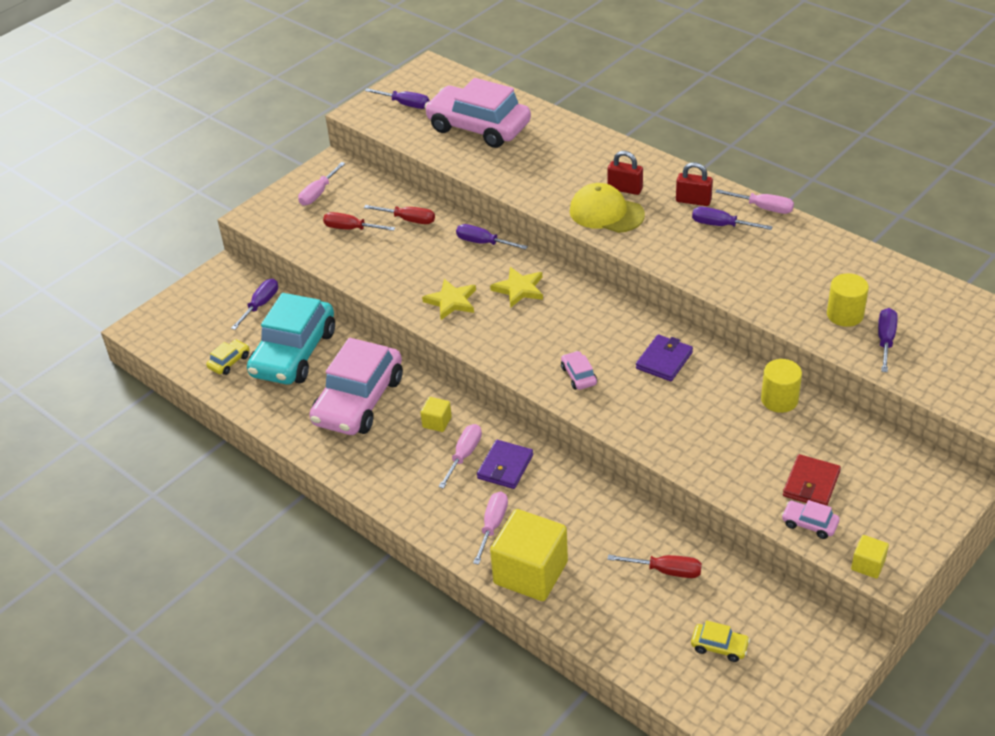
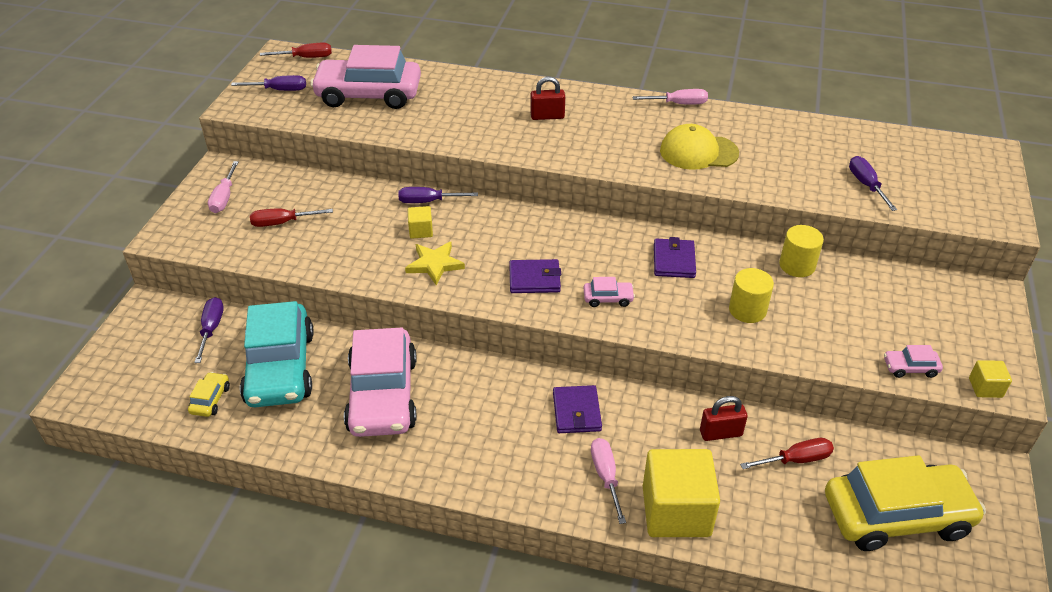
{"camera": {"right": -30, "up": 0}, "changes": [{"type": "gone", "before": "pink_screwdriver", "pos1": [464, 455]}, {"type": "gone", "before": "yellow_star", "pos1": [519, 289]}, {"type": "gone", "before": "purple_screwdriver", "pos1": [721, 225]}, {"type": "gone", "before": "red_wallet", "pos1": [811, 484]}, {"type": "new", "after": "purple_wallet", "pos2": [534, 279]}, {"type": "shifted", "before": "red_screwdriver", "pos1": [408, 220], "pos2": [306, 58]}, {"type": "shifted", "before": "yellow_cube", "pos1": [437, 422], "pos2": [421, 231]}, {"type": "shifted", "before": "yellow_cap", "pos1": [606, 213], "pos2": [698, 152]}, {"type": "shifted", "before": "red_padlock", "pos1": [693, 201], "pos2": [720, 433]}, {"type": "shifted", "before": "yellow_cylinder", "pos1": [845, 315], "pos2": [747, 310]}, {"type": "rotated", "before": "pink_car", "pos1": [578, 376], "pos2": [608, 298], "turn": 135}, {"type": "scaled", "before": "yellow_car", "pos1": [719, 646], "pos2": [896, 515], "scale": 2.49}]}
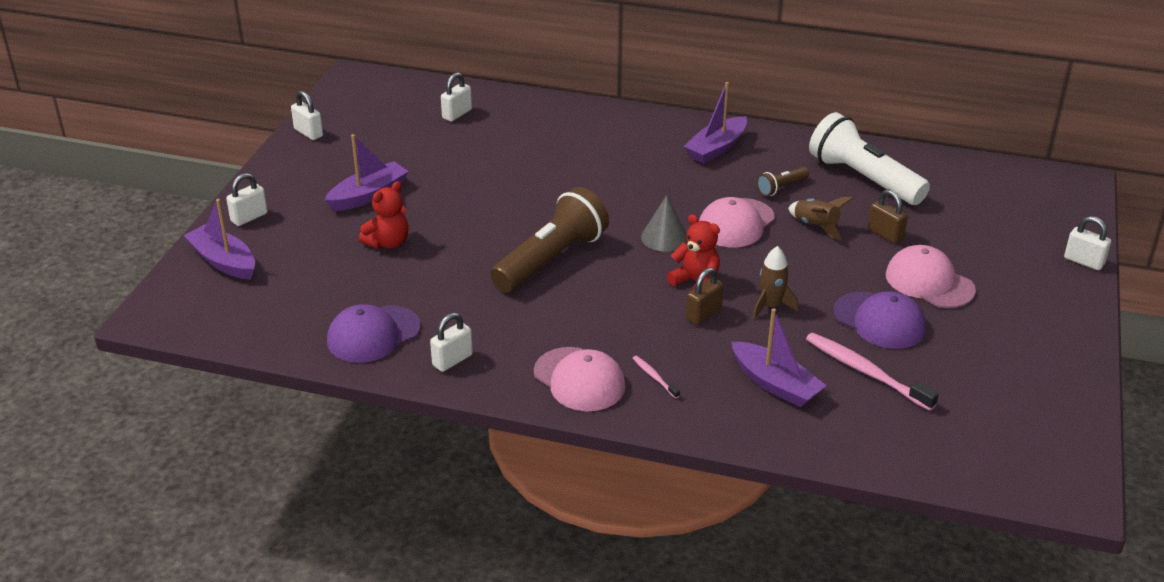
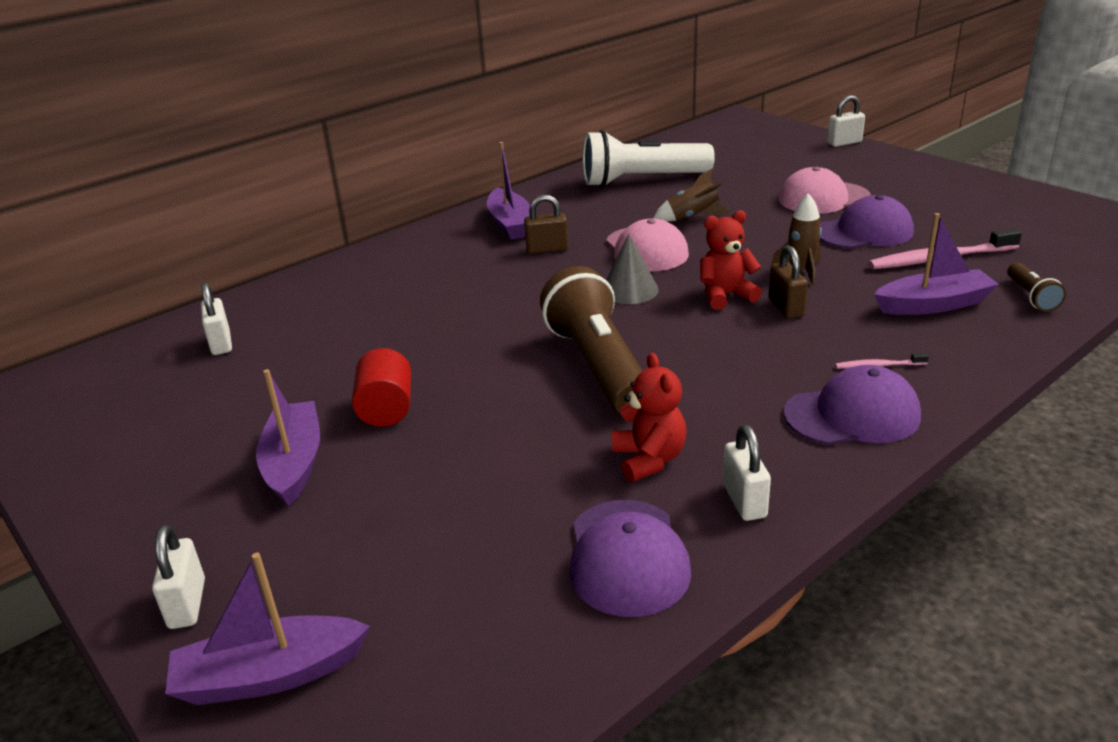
{"camera": {"right": -55, "up": -5}, "changes": [{"type": "gone", "before": "white_padlock", "pos1": [308, 133]}, {"type": "new", "after": "red_cylinder", "pos2": [386, 409]}, {"type": "shifted", "before": "red_teddy_bear", "pos1": [388, 243], "pos2": [649, 459]}, {"type": "shifted", "before": "brown_flashlight", "pos1": [781, 188], "pos2": [1031, 297]}, {"type": "shifted", "before": "brown_padlock", "pos1": [885, 234], "pos2": [547, 249]}, {"type": "repainted", "before": "pink_cap", "after": "purple_cap", "pos1": [579, 379], "pos2": [852, 415]}]}
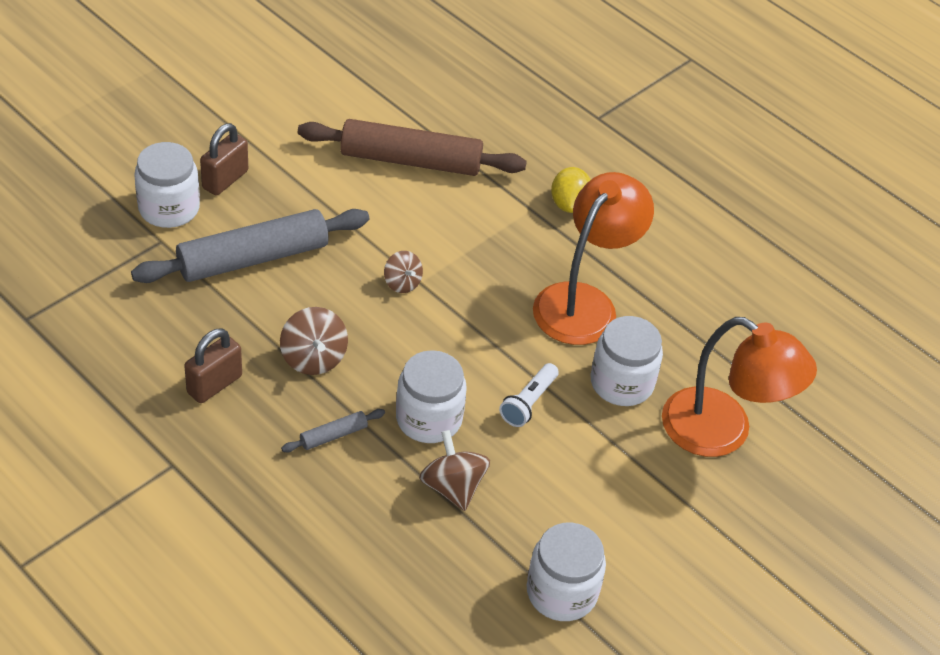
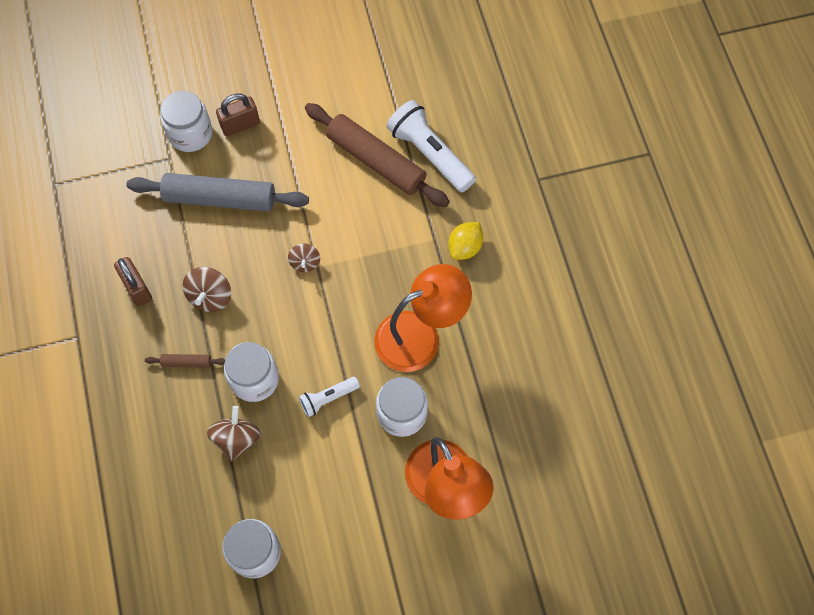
{"camera": {"right": 35, "up": 20}, "changes": [{"type": "new", "after": "white_flashlight", "pos2": [430, 154]}, {"type": "repainted", "before": "grey_rolling_pin", "after": "brown_rolling_pin", "pos1": [333, 435], "pos2": [186, 362]}, {"type": "rotated", "before": "brown_padlock", "pos1": [214, 384], "pos2": [137, 288], "turn": 75}]}
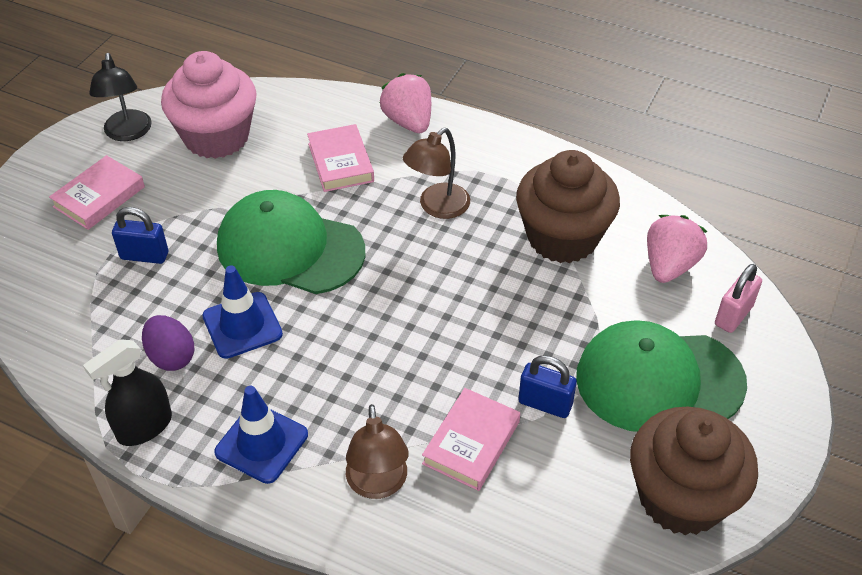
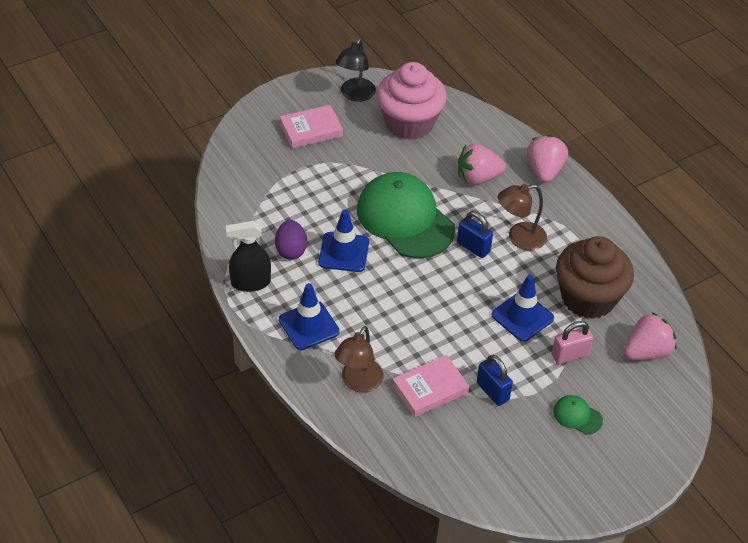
{"camera": {"right": 30, "up": 0}, "changes": [{"type": "gone", "before": "brown_cupcake", "pos1": [681, 497]}, {"type": "new", "after": "blue_traffic_cone", "pos2": [522, 316]}, {"type": "shifted", "before": "blue_padlock", "pos1": [144, 256], "pos2": [473, 247]}, {"type": "shifted", "before": "pink_padlock", "pos1": [733, 315], "pos2": [569, 355]}, {"type": "swapped", "before": "pink_book", "after": "pink_strawberry", "pos1": [341, 162], "pos2": [478, 178]}, {"type": "scaled", "before": "green_cap", "pos1": [659, 380], "pos2": [577, 416], "scale": 0.41}]}
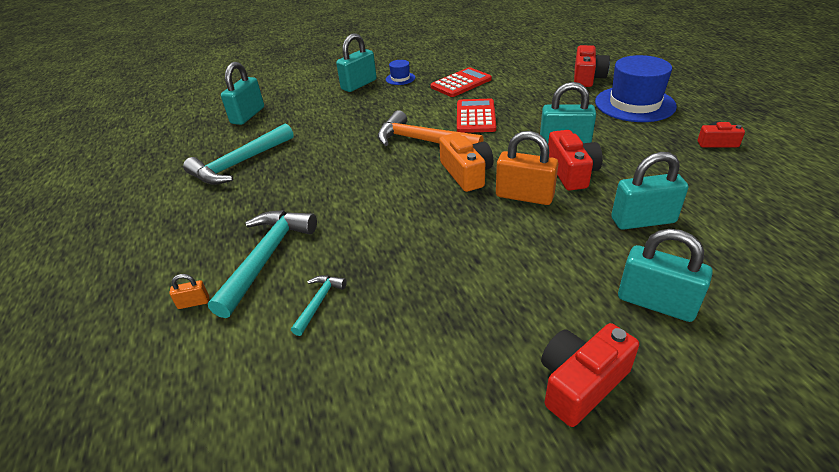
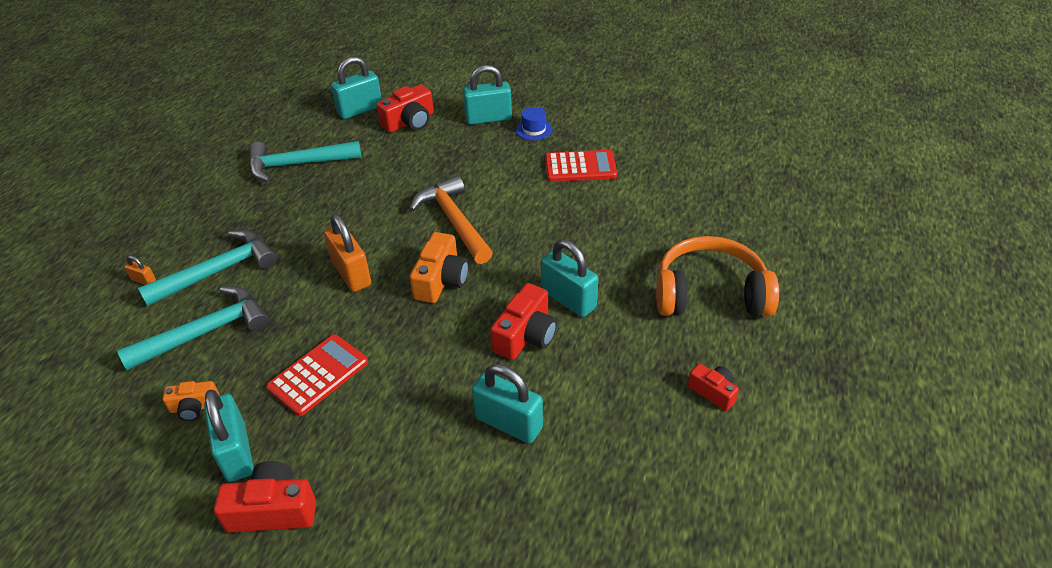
{"camera": {"right": 35, "up": 5}, "changes": [{"type": "new", "after": "orange_camera", "pos2": [194, 407]}, {"type": "shifted", "before": "red_calculator", "pos1": [475, 116], "pos2": [318, 375]}, {"type": "shifted", "before": "orange_padlock", "pos1": [524, 196], "pos2": [351, 273]}, {"type": "shifted", "before": "red_camera", "pos1": [587, 77], "pos2": [410, 122]}, {"type": "shifted", "before": "turquoise_padlock", "pos1": [656, 303], "pos2": [236, 452]}, {"type": "swapped", "before": "blue_hat", "after": "orange_headphones", "pos1": [634, 104], "pos2": [710, 294]}, {"type": "scaled", "before": "turquoise_hammer", "pos1": [319, 302], "pos2": [206, 331], "scale": 2.05}]}
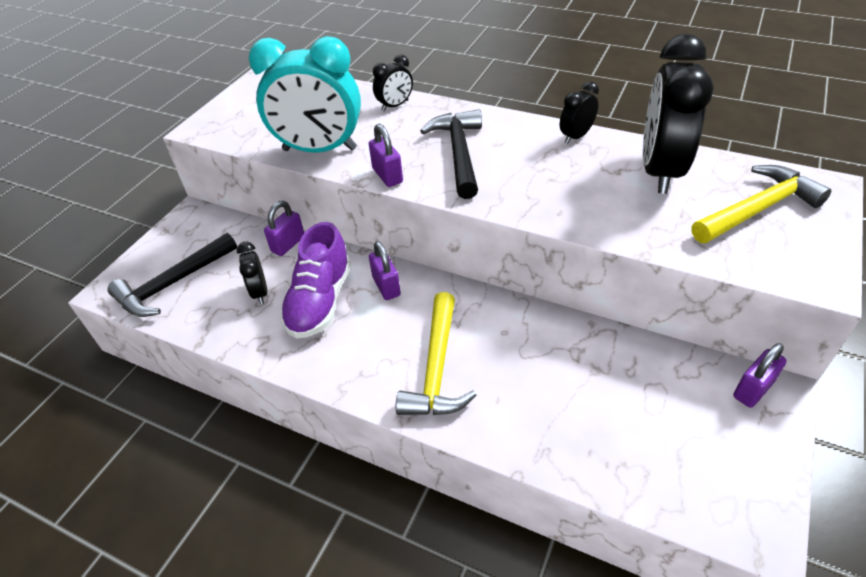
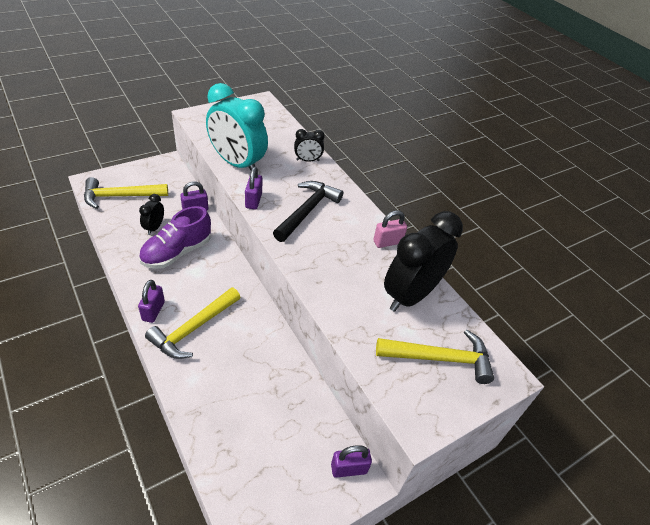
{"camera": {"right": 25, "up": 0}, "changes": [{"type": "shifted", "before": "purple_padlock", "pos1": [386, 286], "pos2": [153, 311]}, {"type": "swapped", "before": "black_clock", "after": "pink_padlock", "pos1": [576, 136], "pos2": [387, 242]}, {"type": "repainted", "before": "black_hammer", "after": "yellow_hammer", "pos1": [173, 284], "pos2": [120, 196]}]}
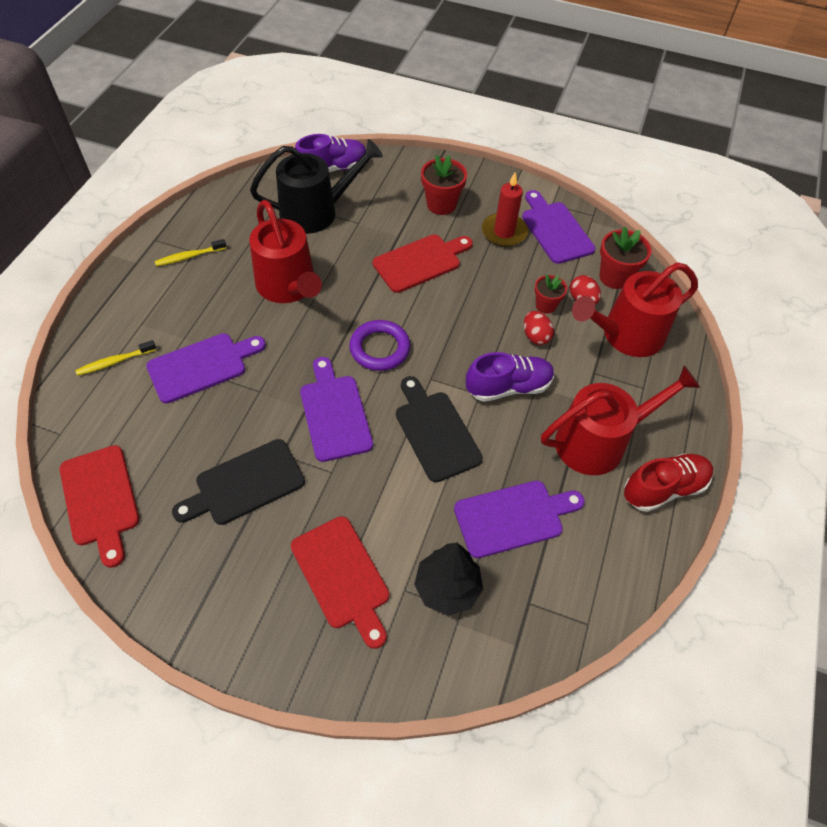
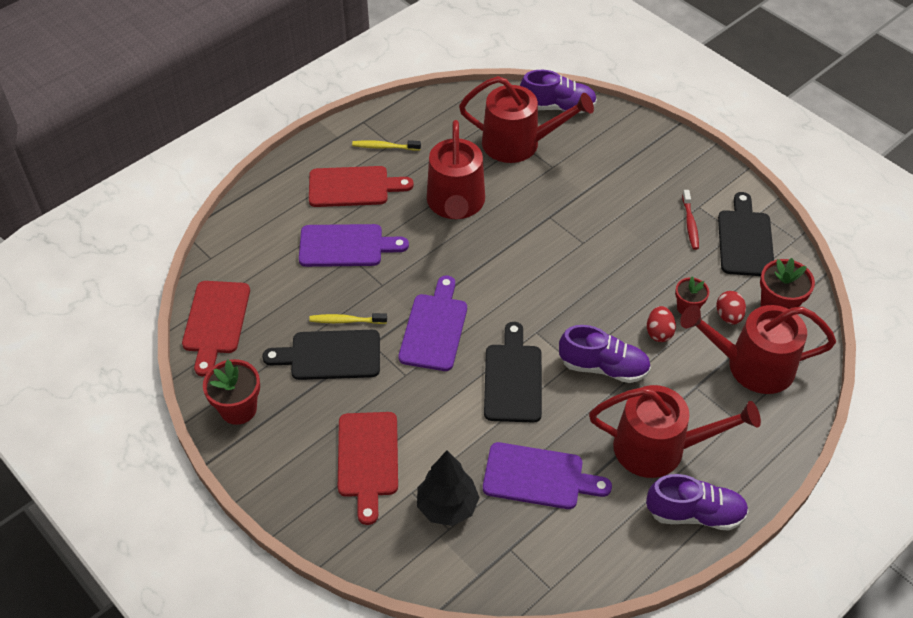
{"camera": {"right": 30, "up": -5}, "changes": [{"type": "gone", "before": "purple_ring", "pos1": [379, 348]}, {"type": "shifted", "before": "yellow_toothbrush", "pos1": [115, 362], "pos2": [346, 321]}, {"type": "shifted", "before": "red_cutting_board", "pos1": [420, 262], "pos2": [353, 187]}, {"type": "shifted", "before": "red_flower_pot", "pos1": [441, 204], "pos2": [238, 409]}, {"type": "swapped", "before": "red_candle", "after": "red_toothbrush", "pos1": [504, 232], "pos2": [690, 224]}, {"type": "repainted", "before": "black_watering_can", "after": "red_watering_can", "pos1": [315, 212], "pos2": [518, 143]}, {"type": "repainted", "before": "purple_cutting_board", "after": "black_cutting_board", "pos1": [555, 230], "pos2": [745, 240]}, {"type": "repainted", "before": "red_shoe", "after": "purple_shoe", "pos1": [663, 488], "pos2": [695, 513]}]}
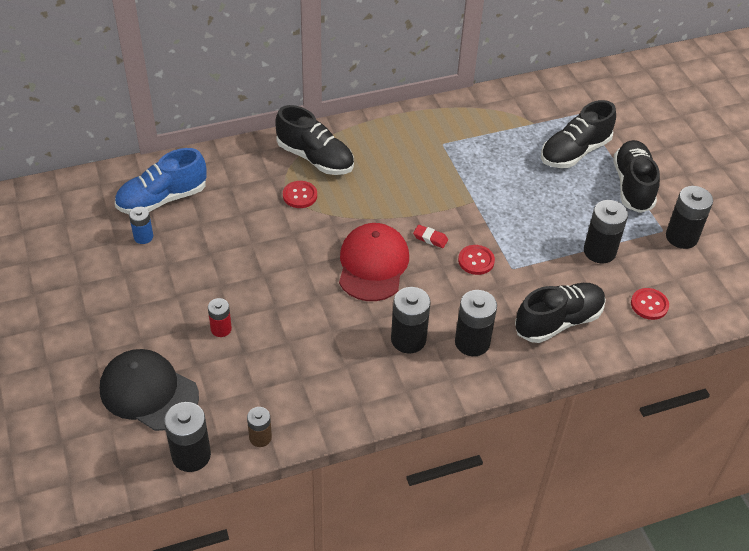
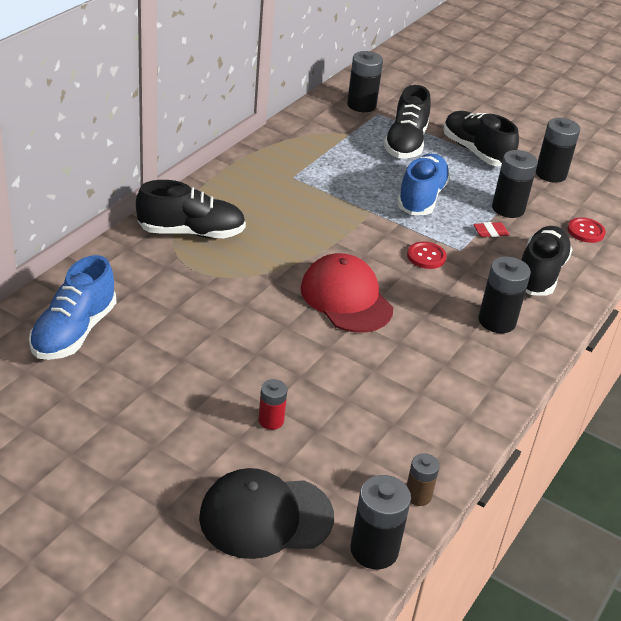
{"camera": {"right": -40, "up": -10}, "changes": [{"type": "gone", "before": "blue_battery", "pos1": [143, 237]}, {"type": "gone", "before": "red_button", "pos1": [300, 195]}, {"type": "new", "after": "blue_shoe", "pos2": [421, 198]}, {"type": "shifted", "before": "black_battery", "pos1": [408, 339], "pos2": [361, 105]}, {"type": "shifted", "before": "red_eraser", "pos1": [430, 238], "pos2": [490, 232]}]}
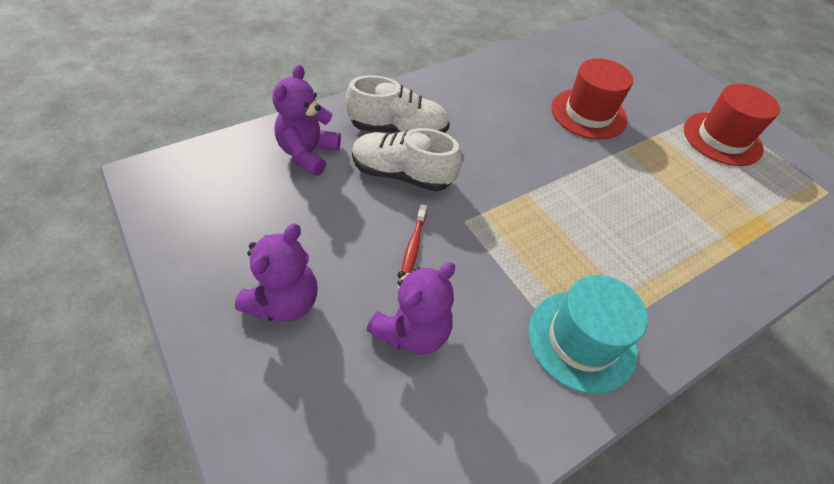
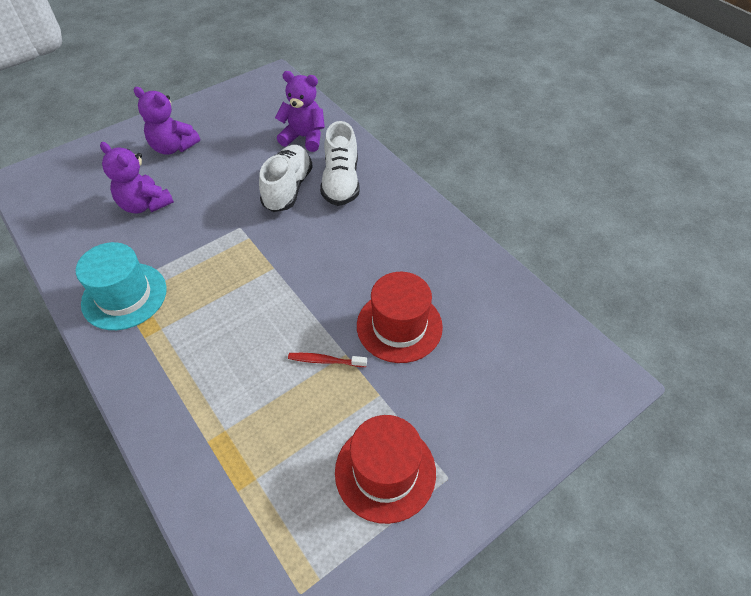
{"camera": {"right": 90, "up": 0}, "changes": [{"type": "shifted", "before": "red_toothbrush", "pos1": [413, 245], "pos2": [325, 361]}]}
